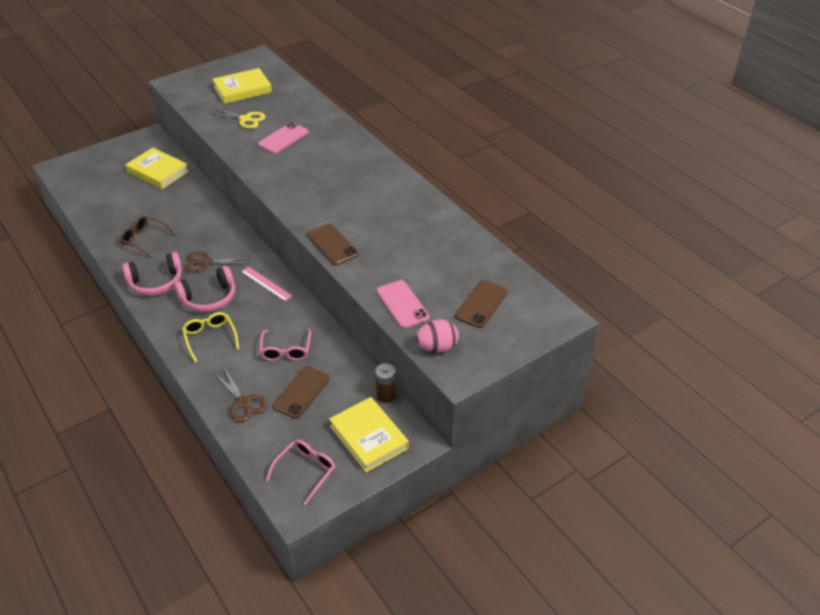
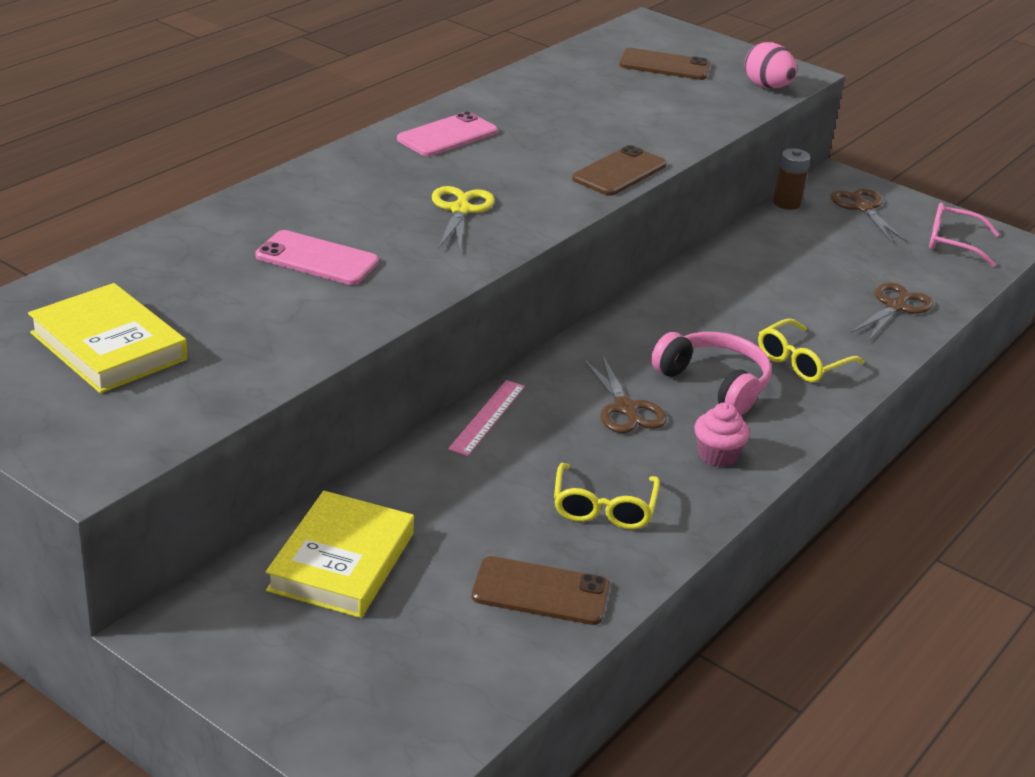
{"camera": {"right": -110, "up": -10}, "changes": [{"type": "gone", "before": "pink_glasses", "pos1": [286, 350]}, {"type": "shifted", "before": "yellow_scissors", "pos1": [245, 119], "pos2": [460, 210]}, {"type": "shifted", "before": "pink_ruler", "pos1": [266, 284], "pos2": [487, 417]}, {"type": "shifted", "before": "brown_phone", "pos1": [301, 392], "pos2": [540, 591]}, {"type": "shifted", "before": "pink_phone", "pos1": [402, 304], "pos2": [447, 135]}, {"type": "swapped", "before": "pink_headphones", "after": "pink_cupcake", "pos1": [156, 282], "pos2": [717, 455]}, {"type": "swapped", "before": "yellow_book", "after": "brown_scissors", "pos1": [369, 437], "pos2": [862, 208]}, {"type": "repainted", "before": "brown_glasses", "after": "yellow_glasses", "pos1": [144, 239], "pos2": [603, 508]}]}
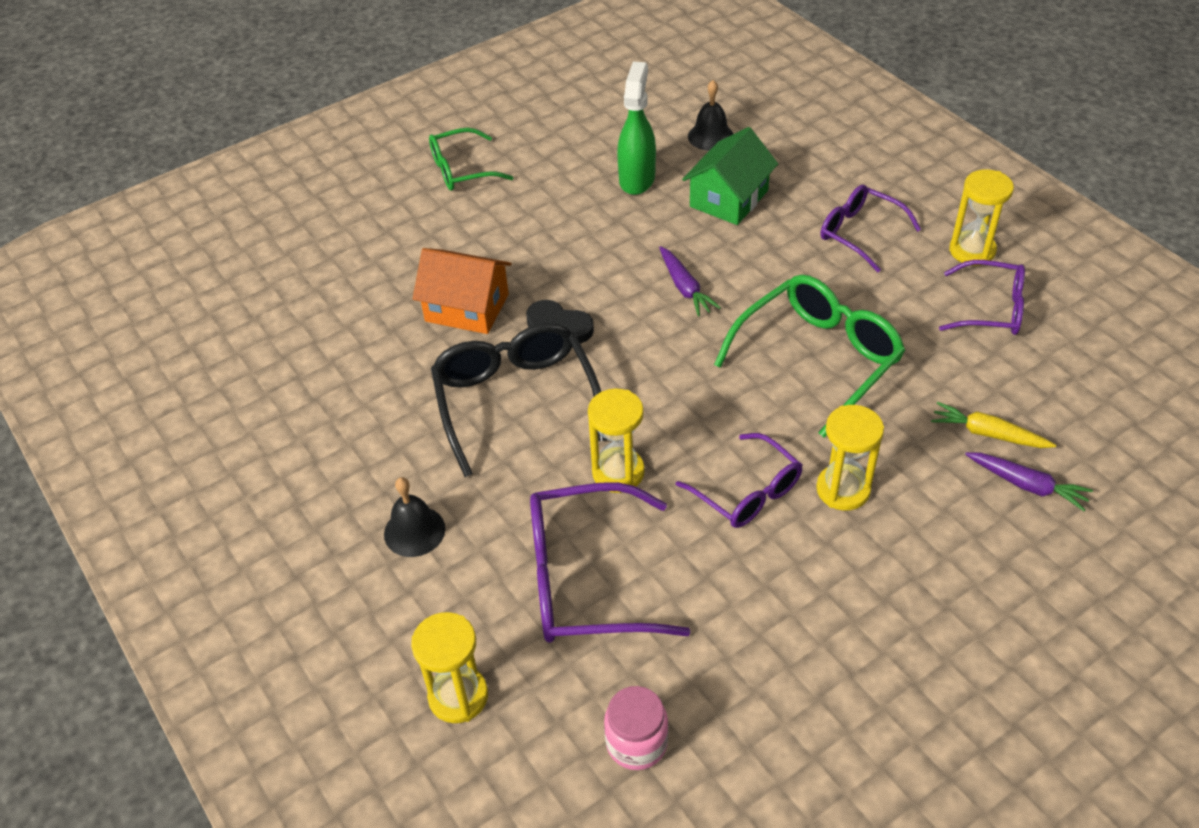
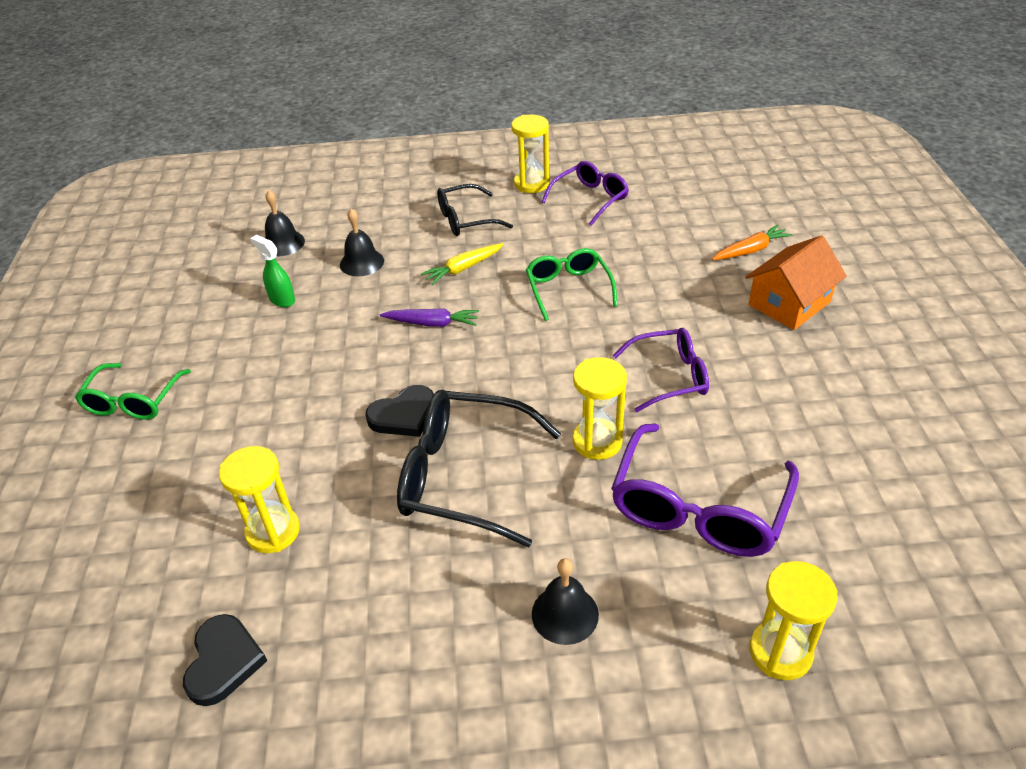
{"camera": {"right": -60, "up": -5}, "changes": [{"type": "gone", "before": "pink_jar", "pos1": [636, 743]}, {"type": "new", "after": "black_heart", "pos2": [224, 661]}, {"type": "shifted", "before": "orange_house", "pos1": [467, 307], "pos2": [789, 303]}, {"type": "shifted", "before": "yellow_hourglass", "pos1": [843, 489], "pos2": [273, 531]}, {"type": "shifted", "before": "yellow_carrot", "pos1": [988, 434], "pos2": [463, 268]}, {"type": "swapped", "before": "green_house", "after": "black_bell", "pos1": [729, 198], "pos2": [362, 262]}, {"type": "repainted", "before": "purple_glasses", "after": "black_glasses", "pos1": [860, 233], "pos2": [466, 219]}, {"type": "repainted", "before": "purple_carrot", "after": "orange_carrot", "pos1": [1027, 485], "pos2": [750, 250]}, {"type": "scaled", "before": "green_spray_bottle", "pos1": [637, 179], "pos2": [282, 299], "scale": 0.61}, {"type": "scaled", "before": "green_glasses", "pos1": [817, 359], "pos2": [568, 289], "scale": 0.63}]}
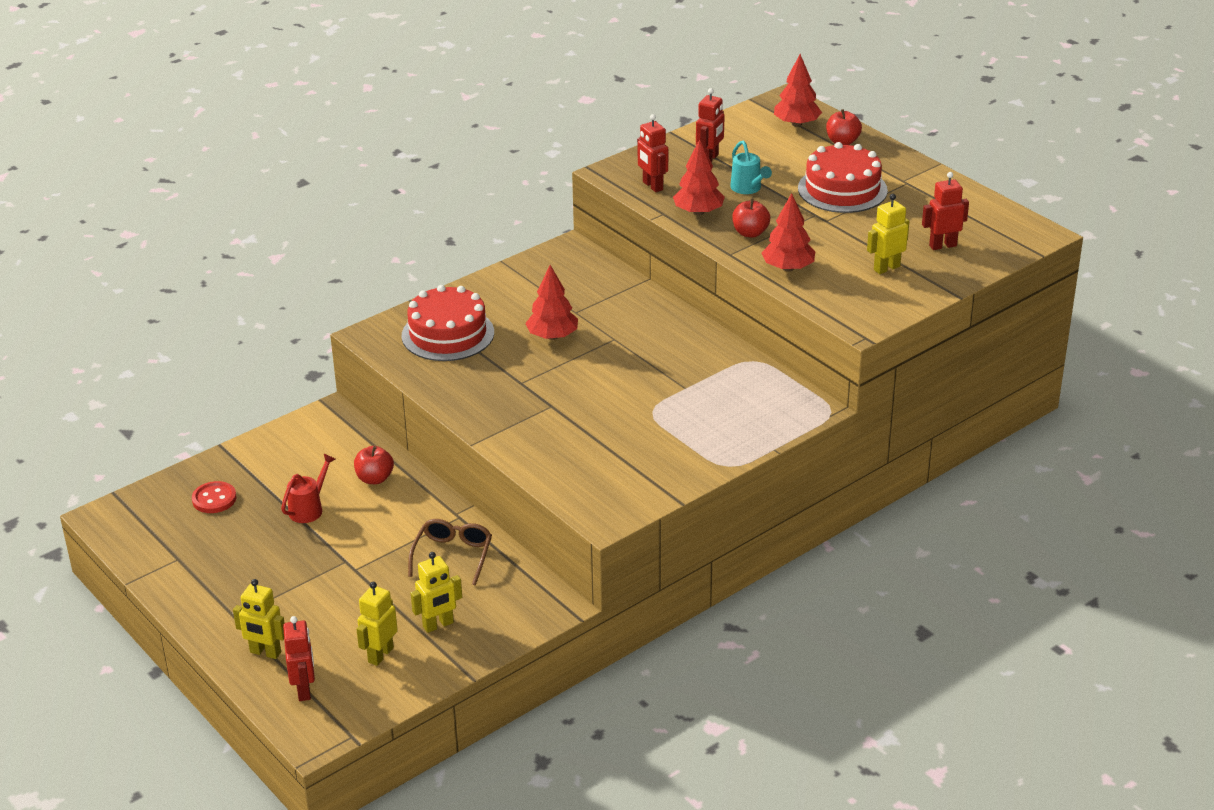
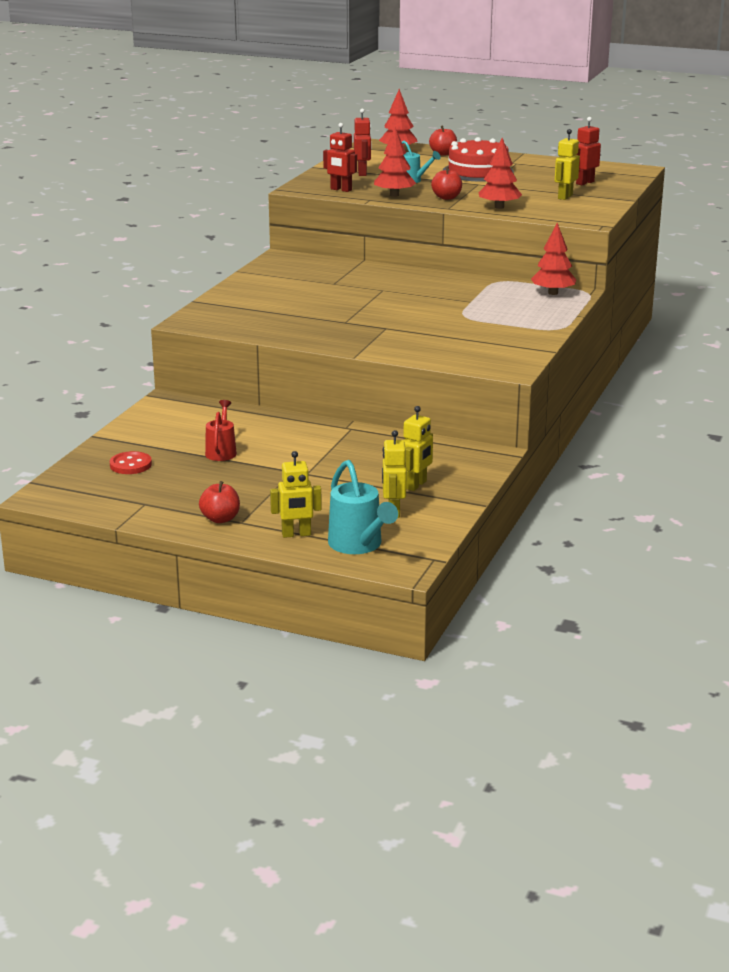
{"camera": {"right": -30, "up": -10}, "changes": [{"type": "gone", "before": "red_cake", "pos1": [448, 334]}, {"type": "gone", "before": "brown_glasses", "pos1": [453, 556]}, {"type": "shifted", "before": "red_apple", "pos1": [374, 479], "pos2": [220, 519]}, {"type": "shifted", "before": "red_tree", "pos1": [552, 336], "pos2": [553, 293]}, {"type": "swapped", "before": "red_robot", "after": "turquoise_watering_can", "pos1": [304, 690], "pos2": [359, 545]}]}
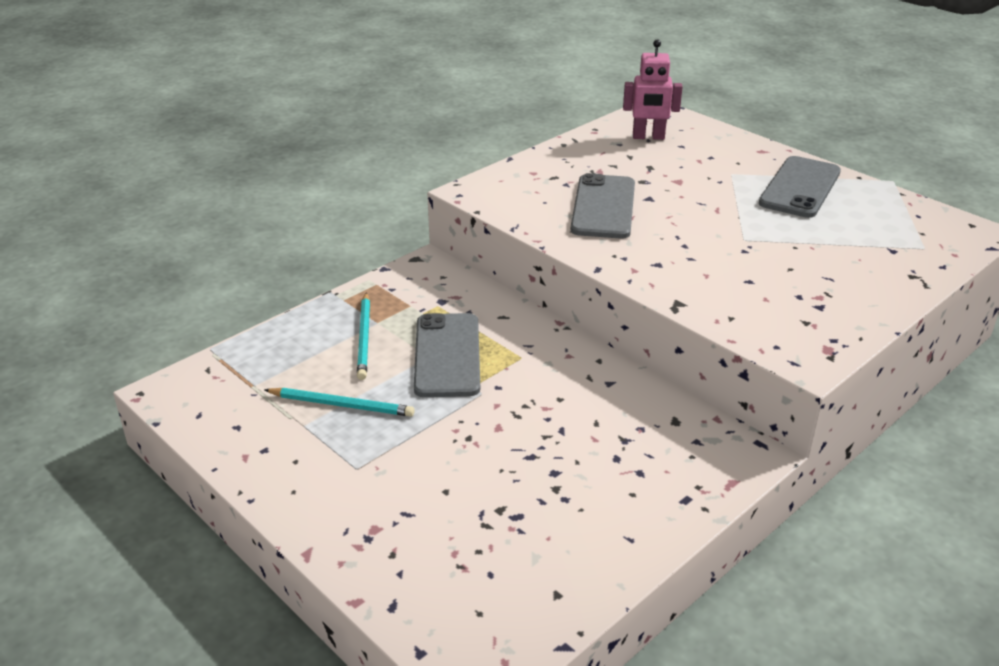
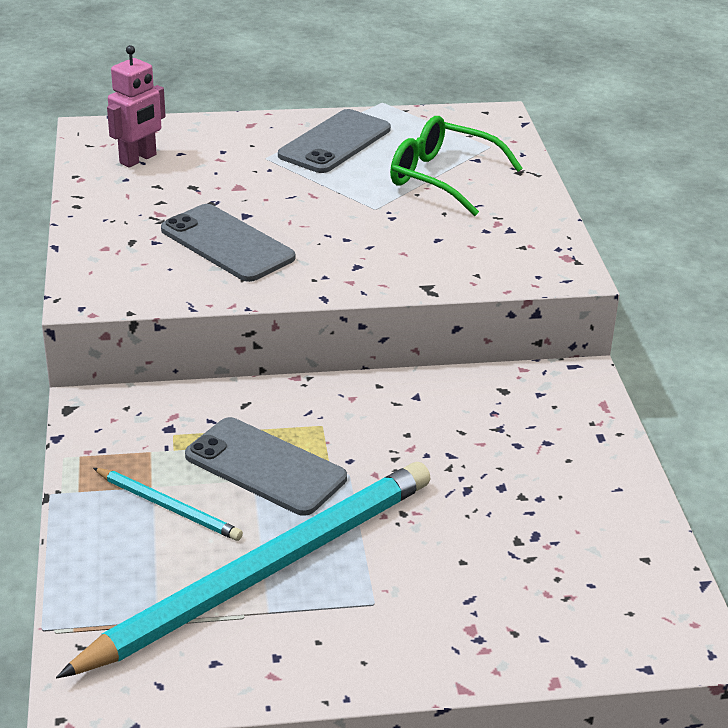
{"camera": {"right": -55, "up": 0}, "changes": [{"type": "new", "after": "green_glasses", "pos2": [443, 178]}, {"type": "rotated", "before": "grey_phone", "pos1": [800, 188], "pos2": [335, 142], "turn": 60}, {"type": "scaled", "before": "turquoise_pencil", "pos1": [342, 405], "pos2": [264, 571], "scale": 2.33}]}
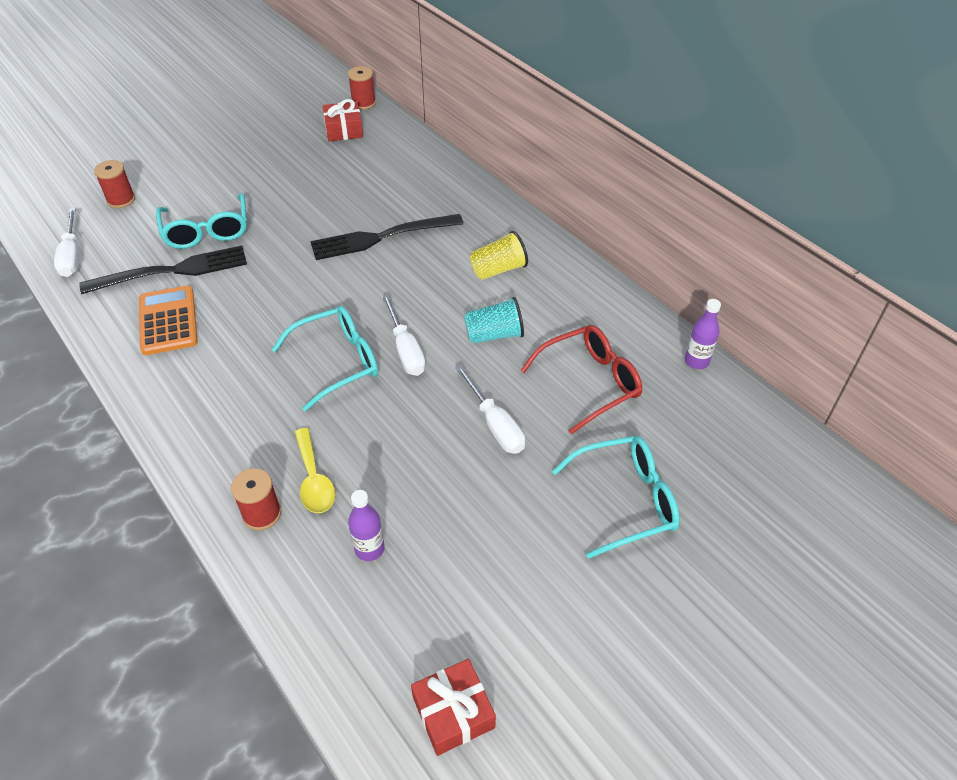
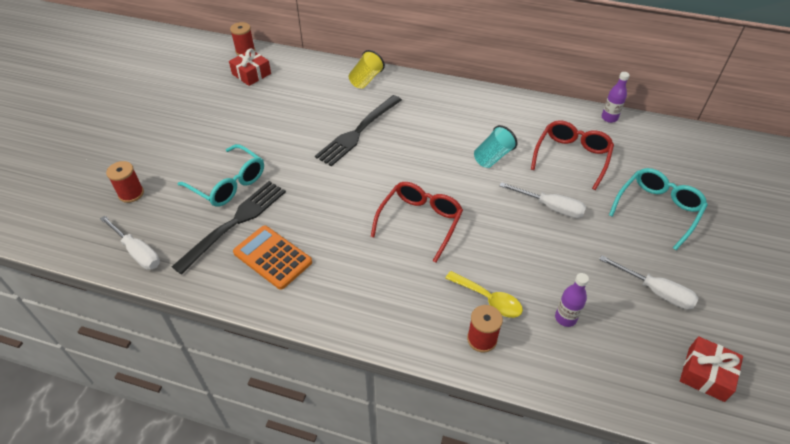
{"camera": {"right": -35, "up": 0}, "changes": [{"type": "shifted", "before": "white_screwdriver", "pos1": [405, 349], "pos2": [655, 291]}, {"type": "shifted", "before": "yellow_cup", "pos1": [498, 270], "pos2": [366, 79]}, {"type": "repainted", "before": "turquoise_glasses", "after": "red_glasses", "pos1": [338, 362], "pos2": [420, 221]}]}
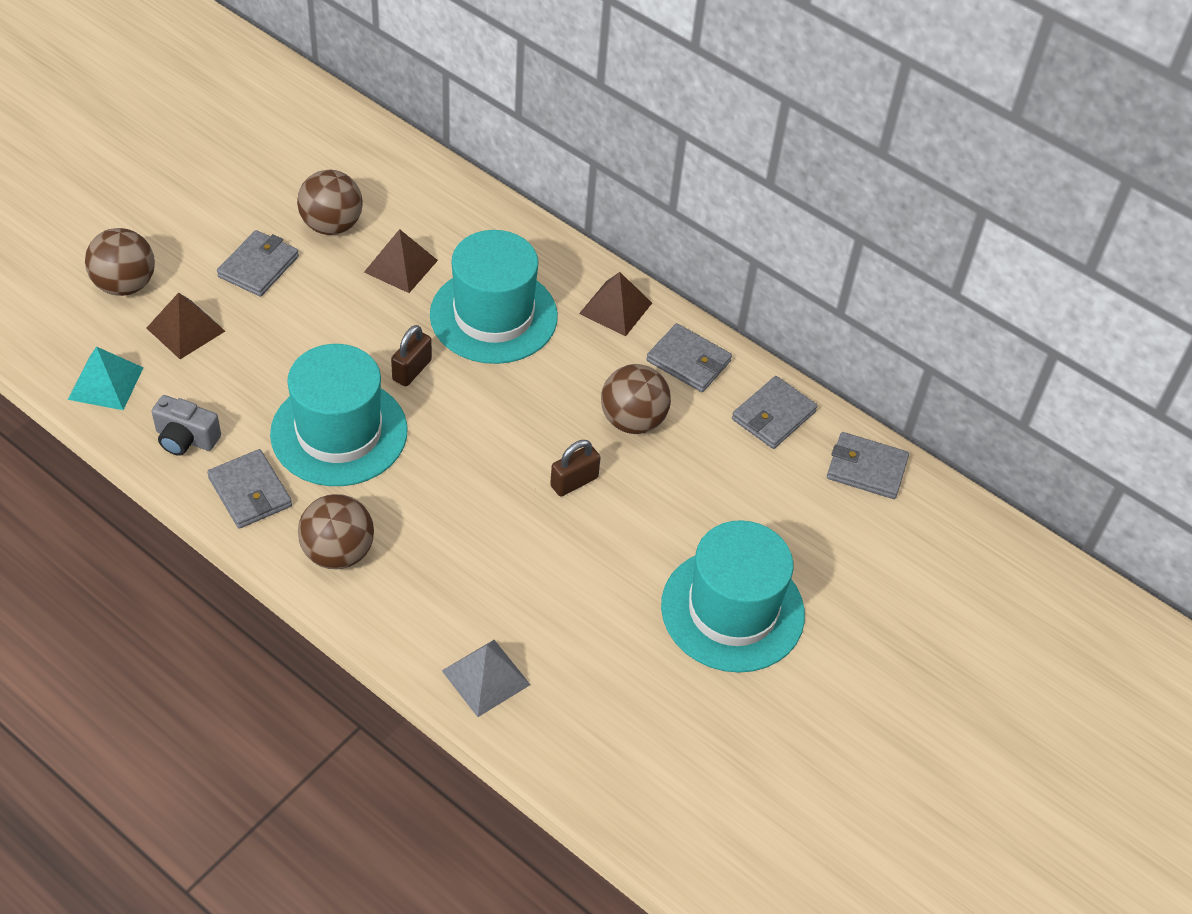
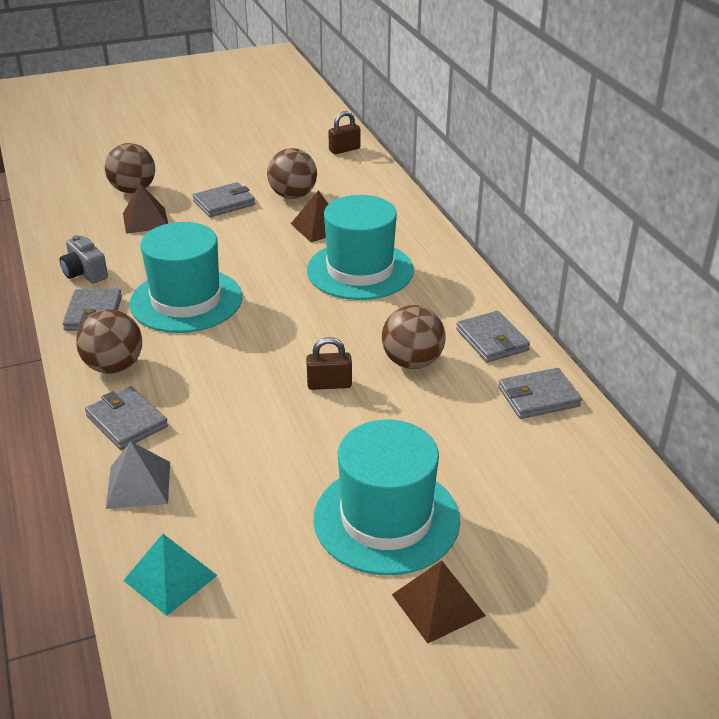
{"camera": {"right": 35, "up": -15}, "changes": [{"type": "shifted", "before": "turquoise_pyramid", "pos1": [106, 383], "pos2": [170, 578]}, {"type": "shifted", "before": "brown_padlock", "pos1": [412, 370], "pos2": [344, 150]}, {"type": "shifted", "before": "brown_pyramid", "pos1": [615, 308], "pos2": [438, 605]}, {"type": "shifted", "before": "grey_wallet", "pos1": [866, 468], "pos2": [127, 421]}]}
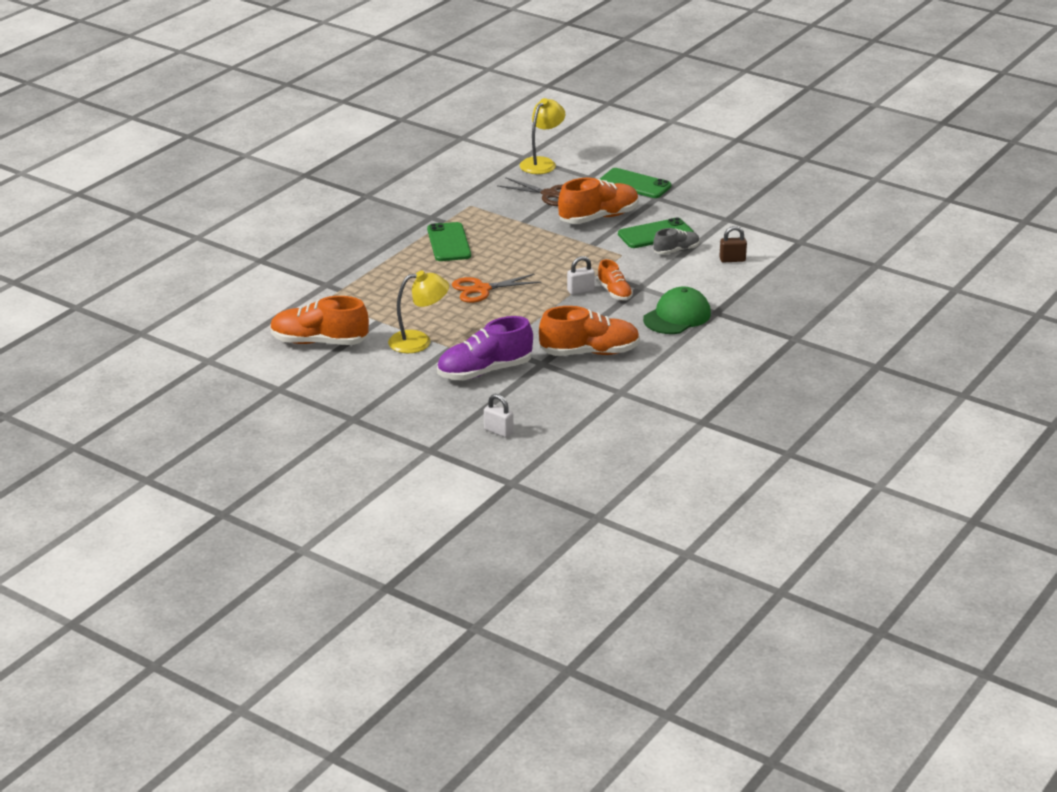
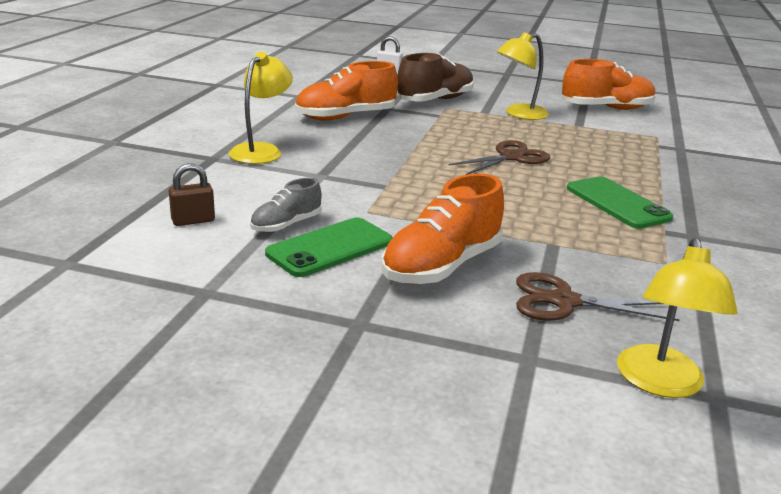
{"camera": {"right": 160, "up": -5}, "changes": [{"type": "gone", "before": "white_padlock", "pos1": [580, 290]}, {"type": "gone", "before": "orange_shoe", "pos1": [614, 292]}, {"type": "gone", "before": "green_phone", "pos1": [635, 184]}, {"type": "swapped", "before": "green_cap", "after": "yellow_lamp", "pos1": [677, 316], "pos2": [261, 150]}, {"type": "repainted", "before": "purple_shoe", "after": "brown_shoe", "pos1": [484, 371], "pos2": [435, 100]}, {"type": "repainted", "before": "orange_scissors", "after": "brown_scissors", "pos1": [481, 289], "pos2": [511, 157]}]}
